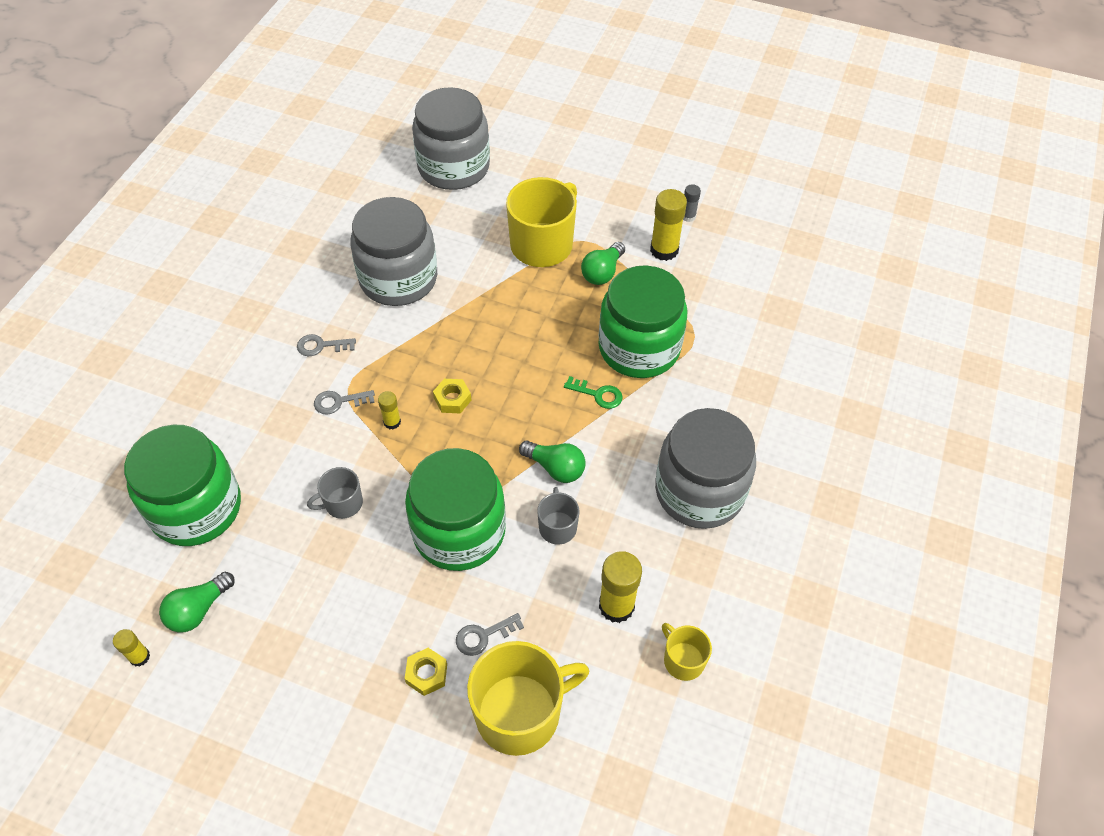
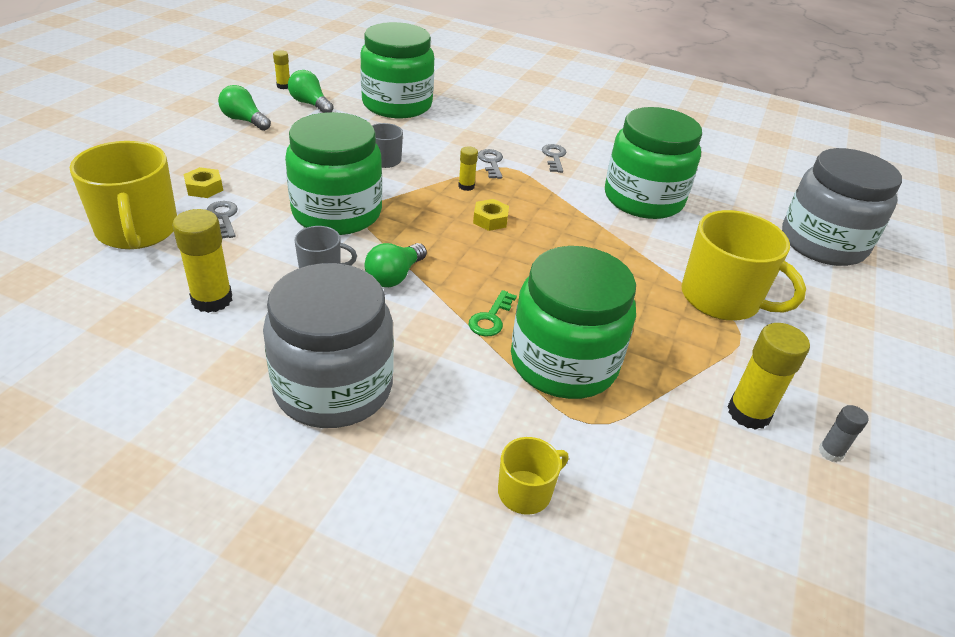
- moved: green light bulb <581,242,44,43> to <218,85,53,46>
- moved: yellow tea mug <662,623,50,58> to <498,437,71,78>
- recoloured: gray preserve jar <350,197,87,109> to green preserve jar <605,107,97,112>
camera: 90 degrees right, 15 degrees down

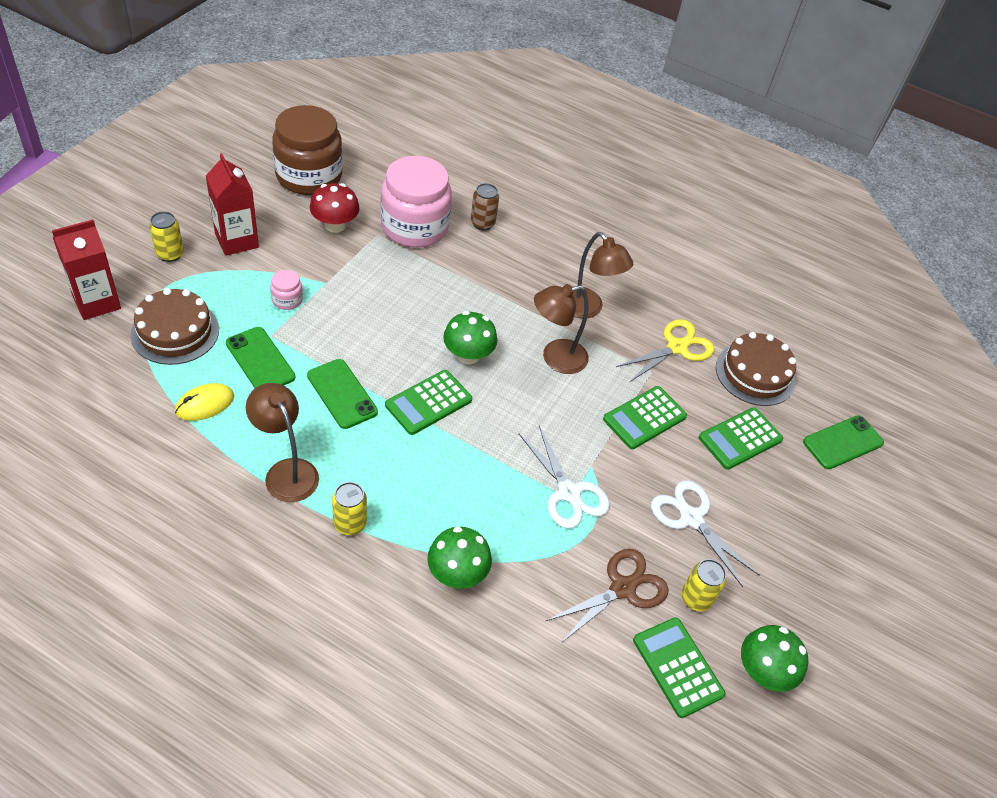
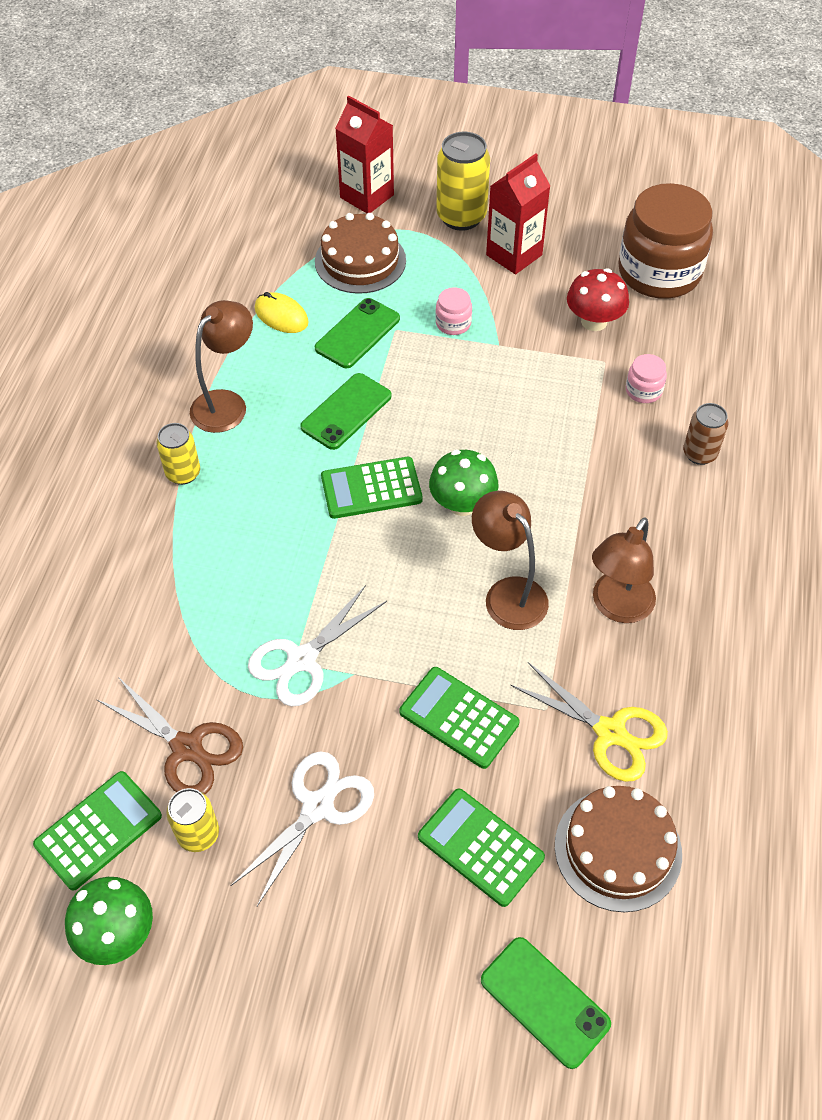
- turned: green calculator <385,370,87,65> = <321,457,102,62> 45 degrees counterclockwise
- resized: yellow tin <149,211,35,51> = <436,132,54,99> x1.65
- resized: pink preserve jar <381,156,71,92> = <626,354,41,49> x0.41
- removed: green mushroom <427,527,65,62>
camera: 80 degrees right, 5 degrees up

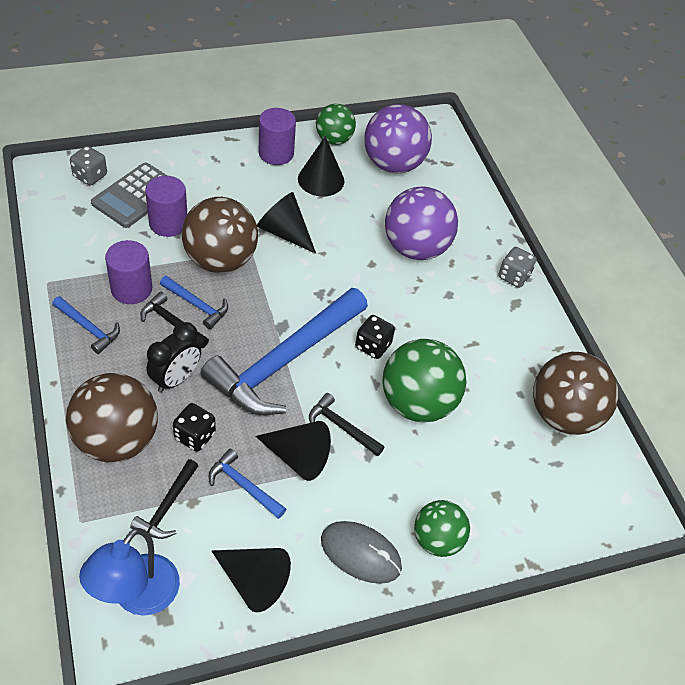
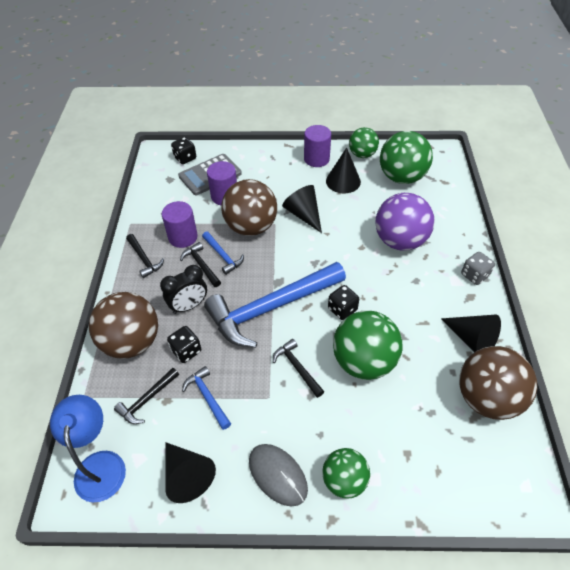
- turned: royal blue desk lamp <79,528,101,88> = <50,395,76,108> 120 degrees clockwise
- recoloured: royal blue hammer <52,296,68,58> to ebony hammer <126,234,38,44>
- recoloured: gray dice <70,146,37,40> to ebony dice <171,137,25,27>
- recoloured: violet sphere <364,104,68,69> to green sphere <380,131,53,53>
- moved: ebony cone <255,421,76,60> to <441,315,60,37>
camera: 25 degrees right, 0 degrees up

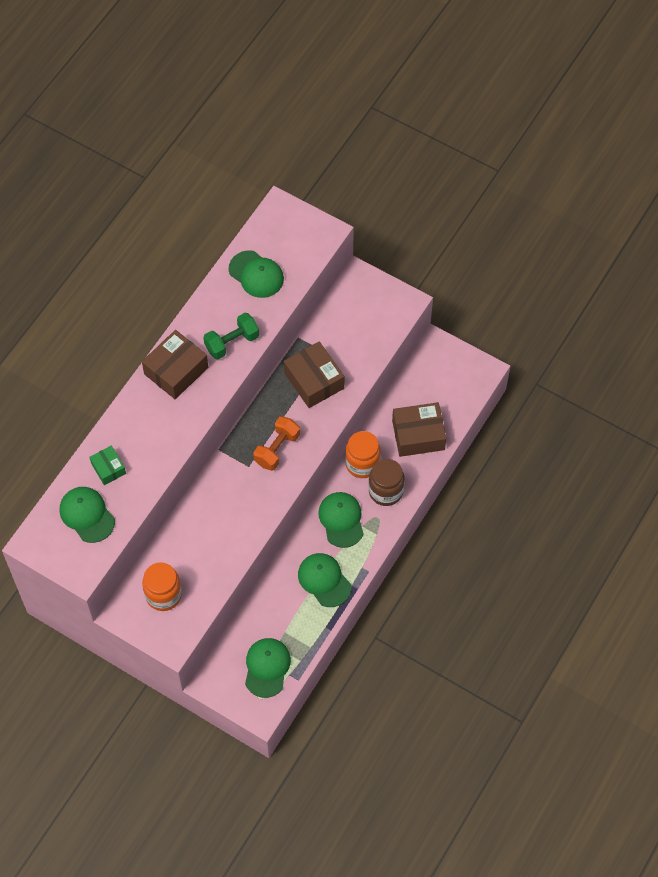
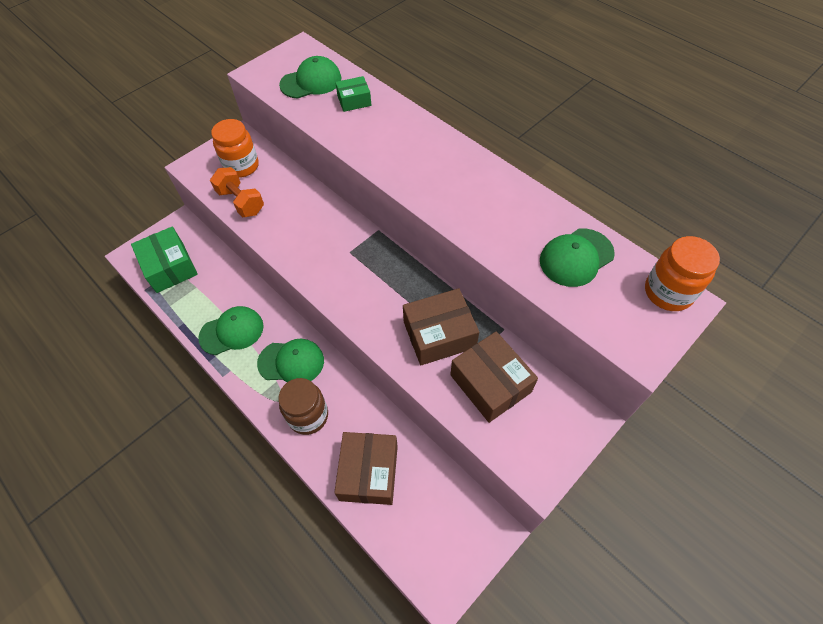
- replaced: green cap <245,638,46,60> to green package <131,226,67,67>
- moved: bright orange dumbbell <253,416,47,55> to <210,167,54,50>
- moved: russet package <142,330,66,69> to <450,331,88,92>
- moved: bright orange preserve jar <345,431,36,47> to <645,236,75,75>
- removed: green dumbbell <203,313,56,46>
camera: 105 degrees right, 5 degrees down

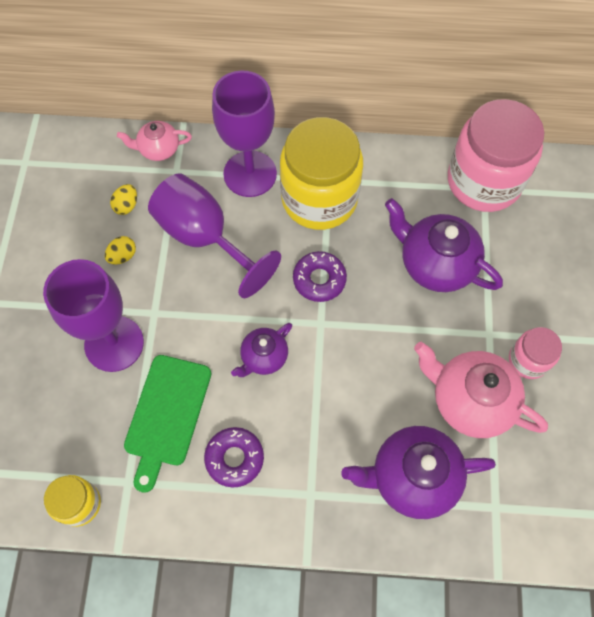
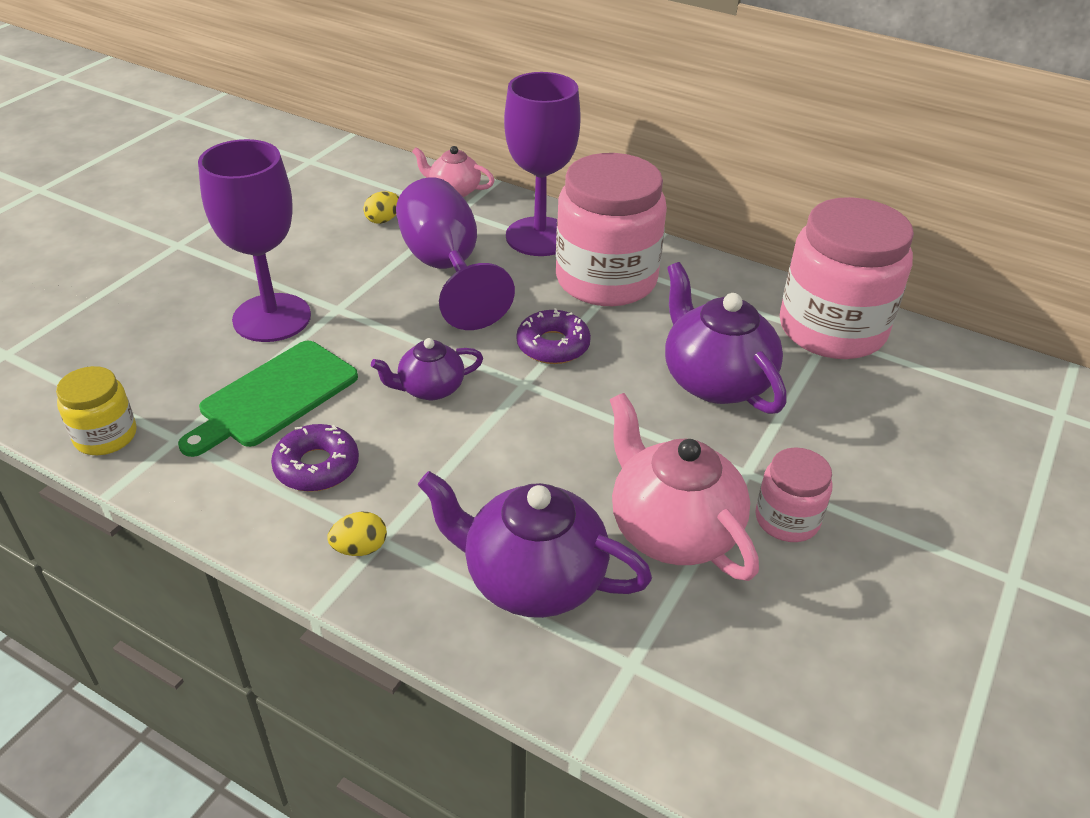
- moved: yellow egg shape <105,236,31,29> to <328,512,59,44>
- recoloured: yellow preserve jar <280,117,83,113> to pink preserve jar <556,153,111,153>
camera: 25 degrees right, 25 degrees down

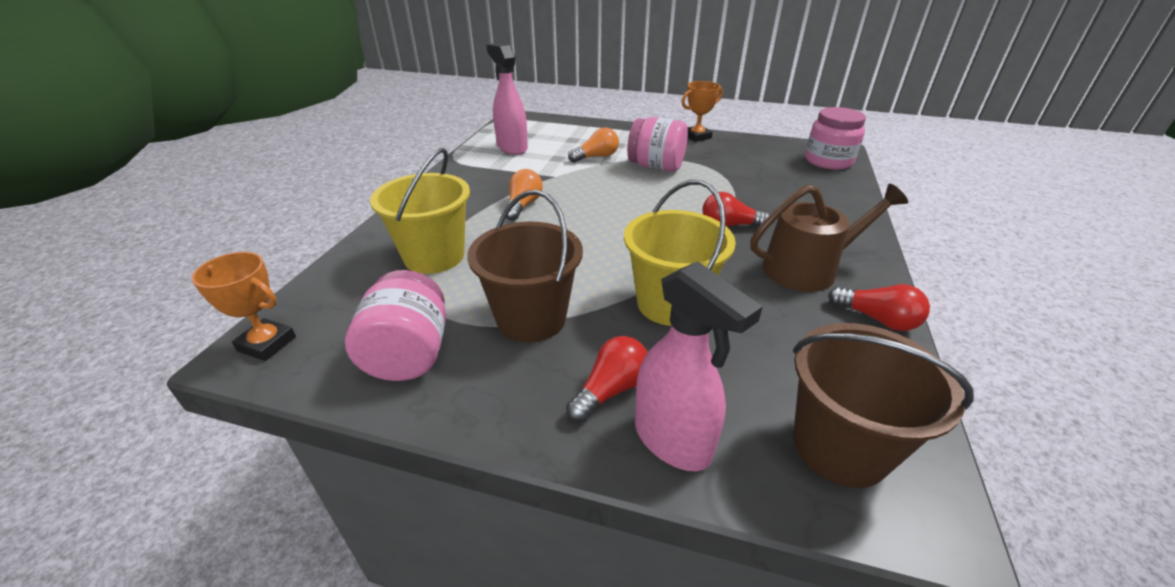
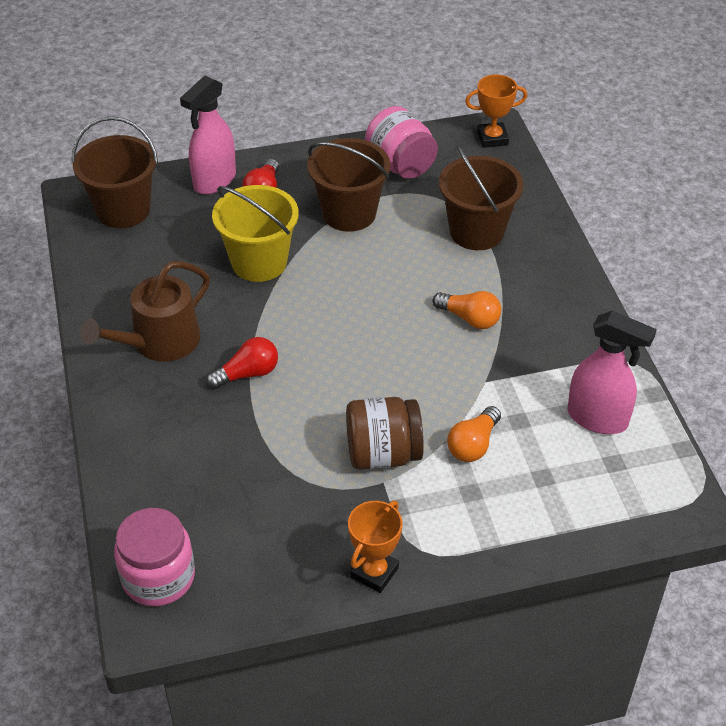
- turned: pink spray bottle <635,261,128,210> = <180,76,56,119> 75 degrees counterclockwise
- recoloured: pink preserve jar <627,117,61,55> to russet preserve jar <346,397,78,73>
- turned: bright orange light bulb <504,169,39,52> = <433,291,68,38> 45 degrees counterclockwise
- recoloured: yellow pail <370,148,100,126> to russet pail <439,145,85,105>
- removed: crimson light bulb <828,284,102,47>
camera: 150 degrees right, 10 degrees up

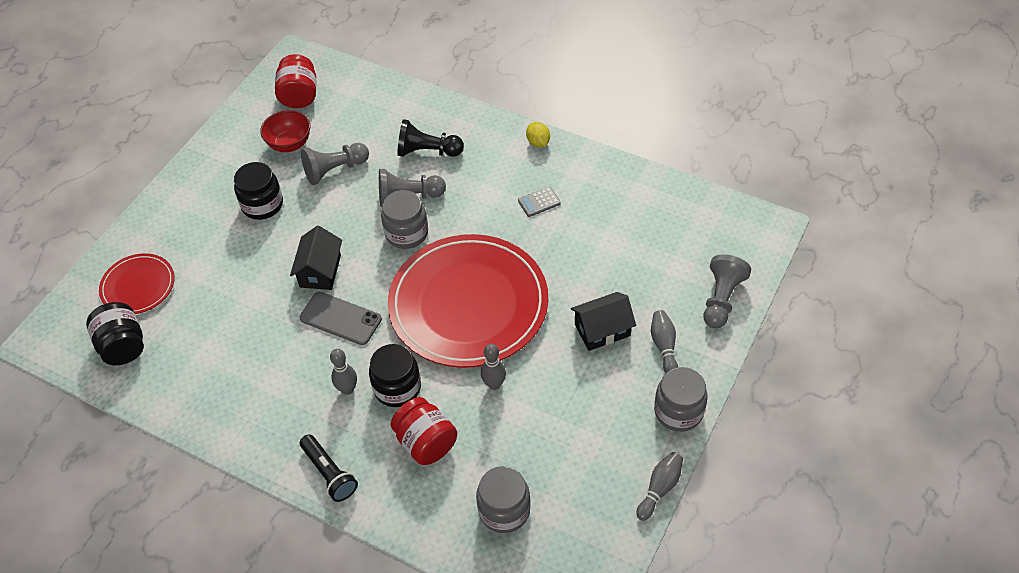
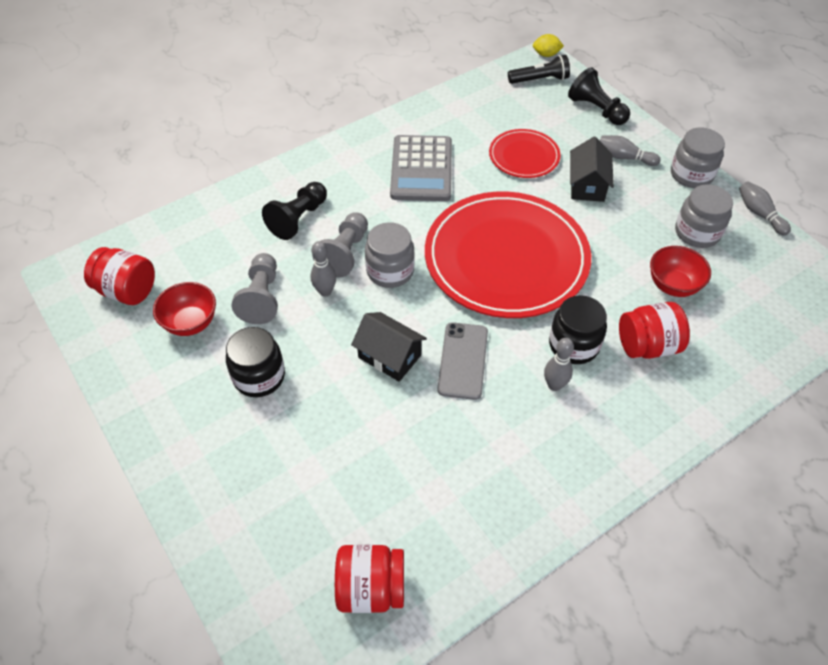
- moved: gray tenpin <481,344,25,46> to <311,241,25,56>
- recoloured: ebony preserve jar <86,302,58,63> to crimson preserve jar <335,545,69,68>
- resized: gray calculator <518,187,43,30> = <390,135,62,66> x2.37
- turned: gray mobile phone <299,292,83,53> = <437,322,51,78> 45 degrees counterclockwise
- moved: crimson flat dish <99,253,76,61> to <489,129,72,49>
- moved: ebony torch <300,434,58,68> to <508,55,62,29>
- moved: yellow lemon <526,122,24,25> to <533,34,31,23>
- recoloured: gray chess pawn <704,254,47,74> to ebony chess pawn <568,67,62,58>
- added: crimson deep dish <650,246,61,51>
- moved: gray preserve jar <476,466,55,67> to <675,184,58,64>
camera: 65 degrees left, 0 degrees up

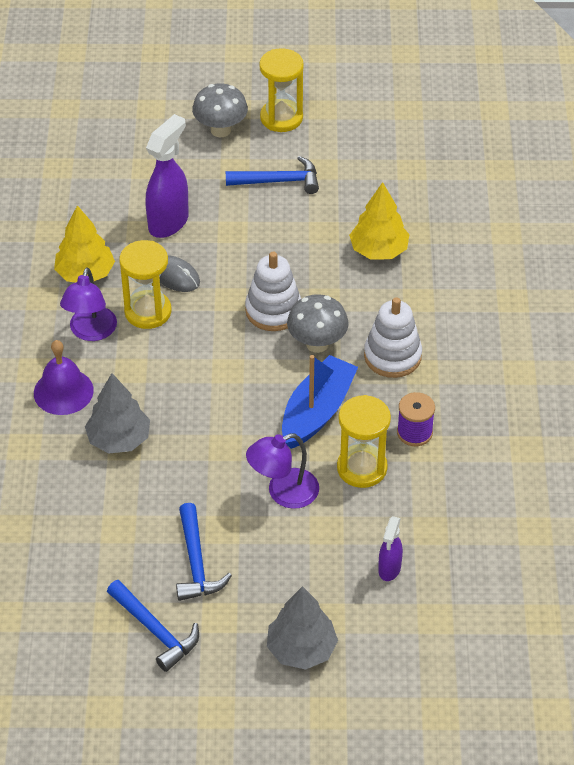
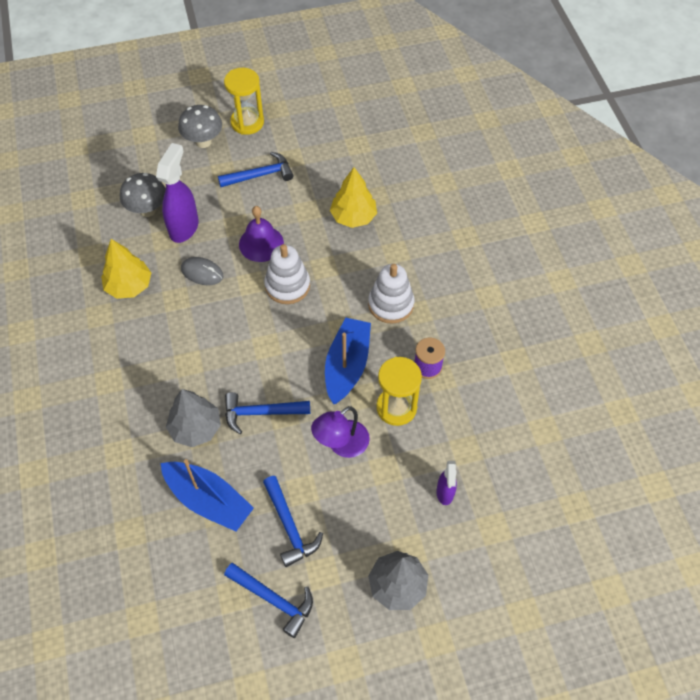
- moved: gray mushroom <287,294,62,59> to <120,173,46,44>
- added: royal blue sailboat <160,459,94,73>
- added: royal blue hammer <225,392,85,42>
- moved: violet bell <34,340,60,75> to <239,206,45,56>
- removed: violet desk lamp <60,267,57,74>
- removed: yellow hourglass <119,240,53,89>
camera: 15 degrees left, 10 degrees up

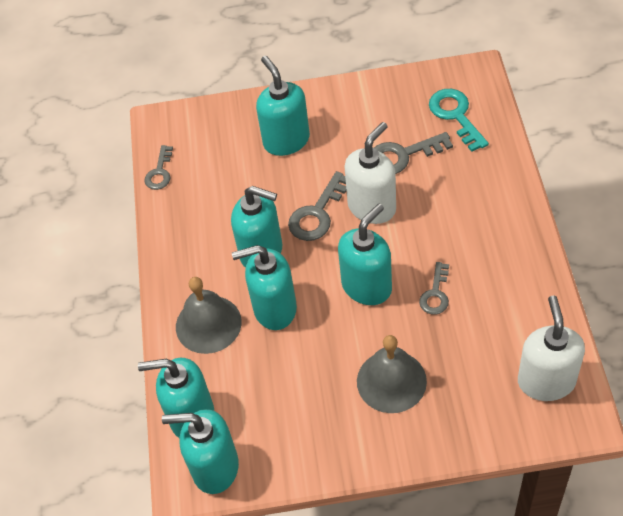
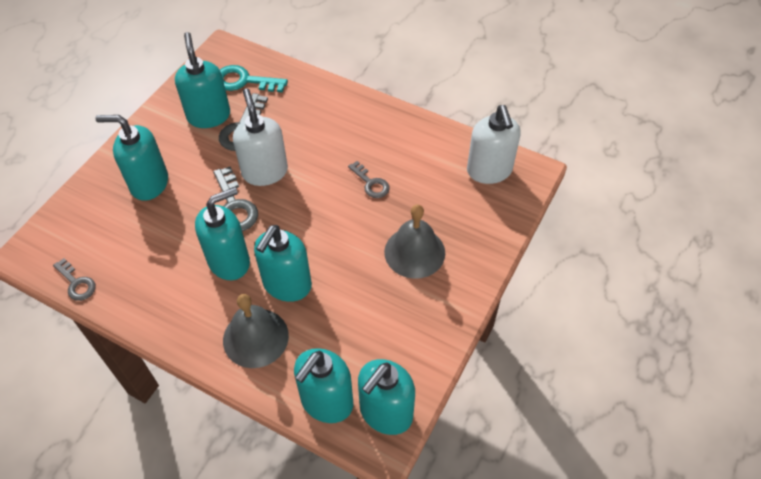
- moved: turquoise soap dispenser <338,204,54,101> to <175,32,55,96>
- turned: pure white soap dispenser <518,296,67,105> = <467,105,54,79> 135 degrees counterclockwise
camera: 60 degrees left, 0 degrees up

